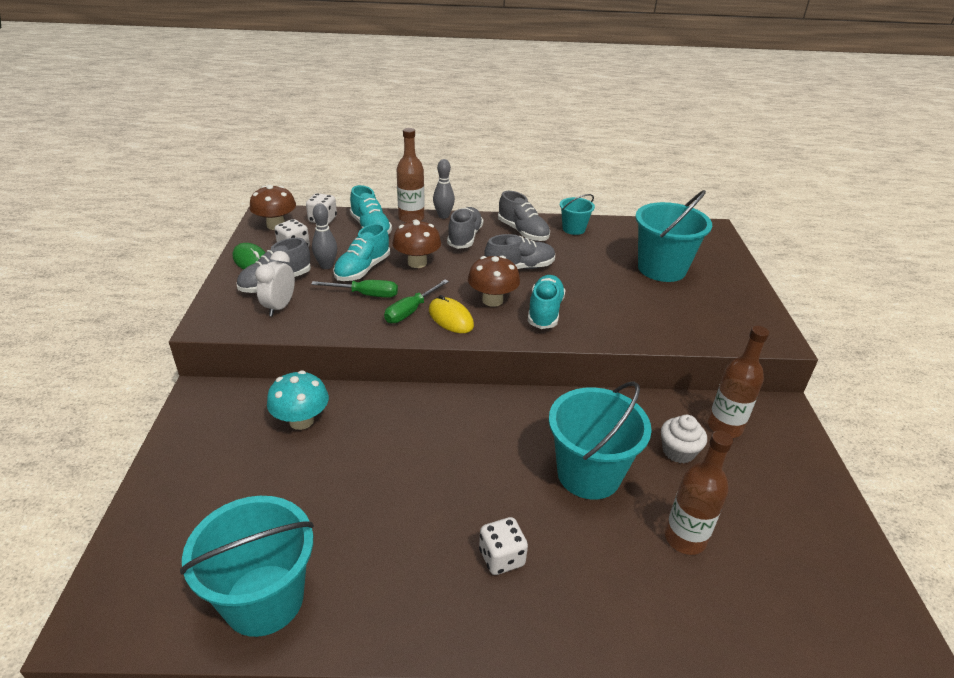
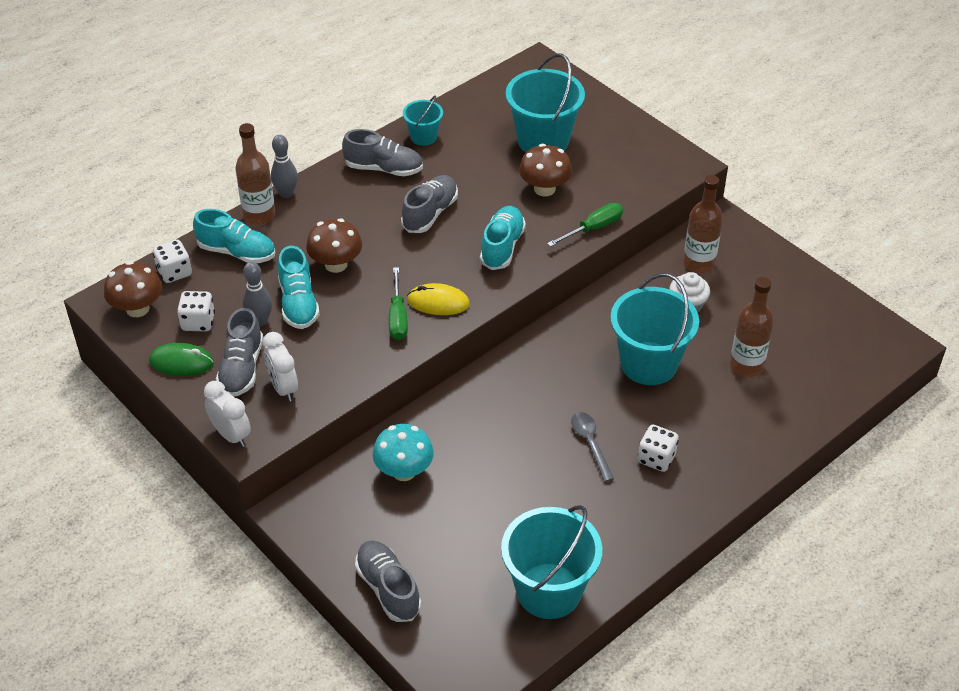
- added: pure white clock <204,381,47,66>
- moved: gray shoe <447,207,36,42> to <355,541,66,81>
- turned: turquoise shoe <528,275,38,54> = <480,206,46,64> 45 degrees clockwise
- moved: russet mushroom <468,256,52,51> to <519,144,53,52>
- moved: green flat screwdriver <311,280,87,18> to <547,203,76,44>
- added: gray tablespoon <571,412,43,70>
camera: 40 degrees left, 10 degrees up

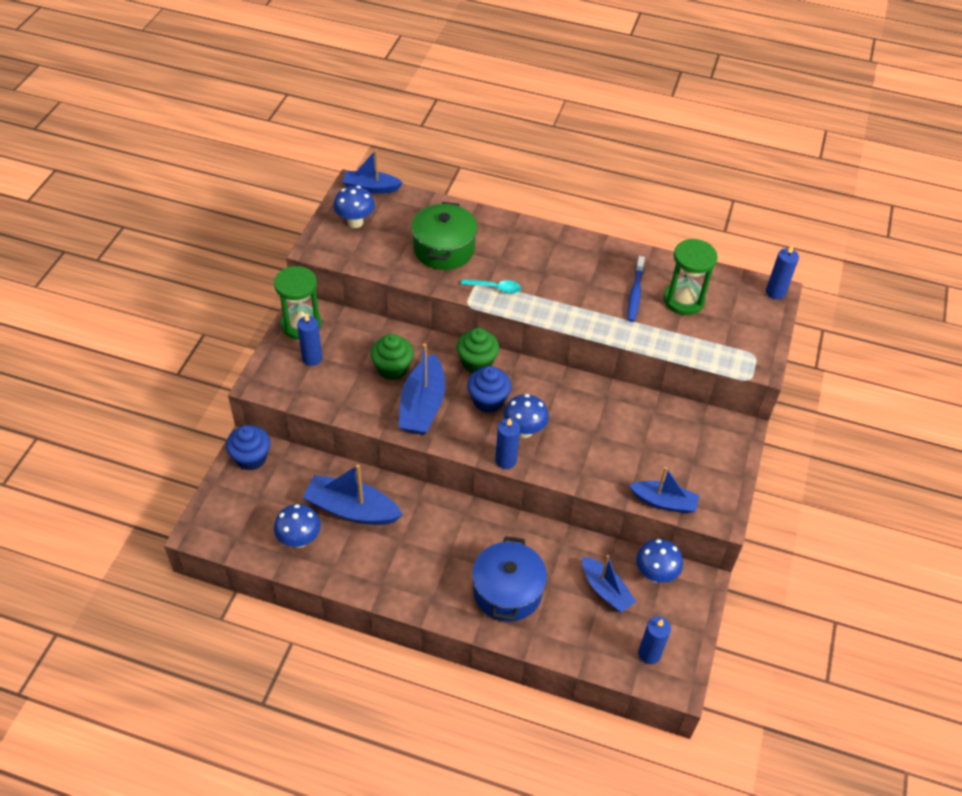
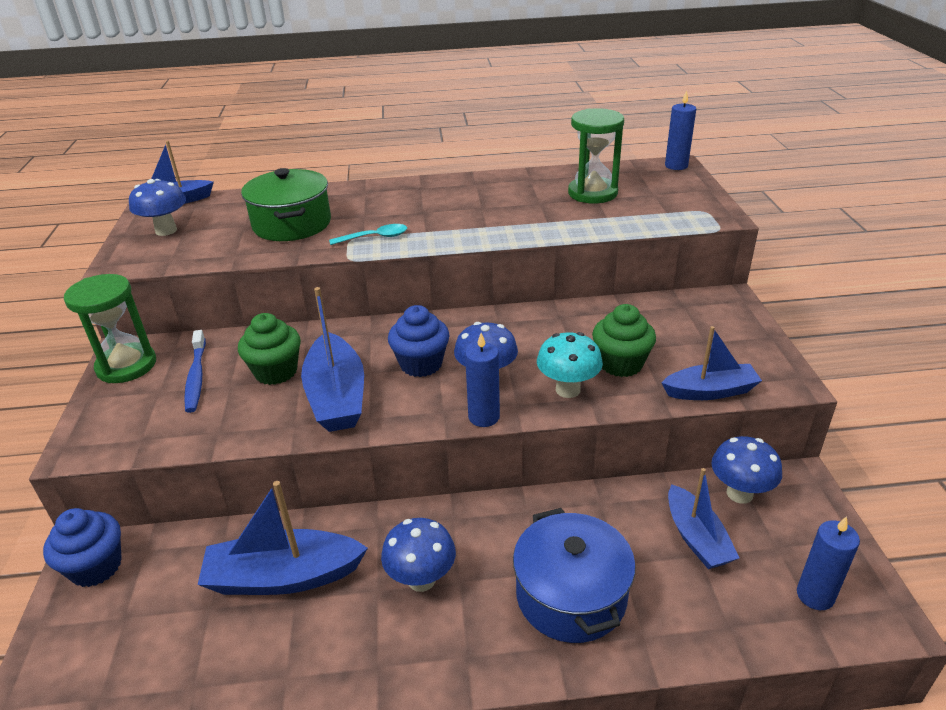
- moved: royal blue toothbrush <627,256,18,66> to <184,330,22,83>
- moved: royal blue mushroom <274,504,47,44> to <381,518,75,74>
- added: turquoise mushroom <537,332,66,66>
- moved: green cupcake <456,328,43,45> to <592,304,64,73>
- turned: royal blue sailboat <582,555,54,58> = <668,468,72,101> 45 degrees clockwise
- removed: royal blue wax candle <297,313,25,53>
camera: 20 degrees left, 15 degrees down

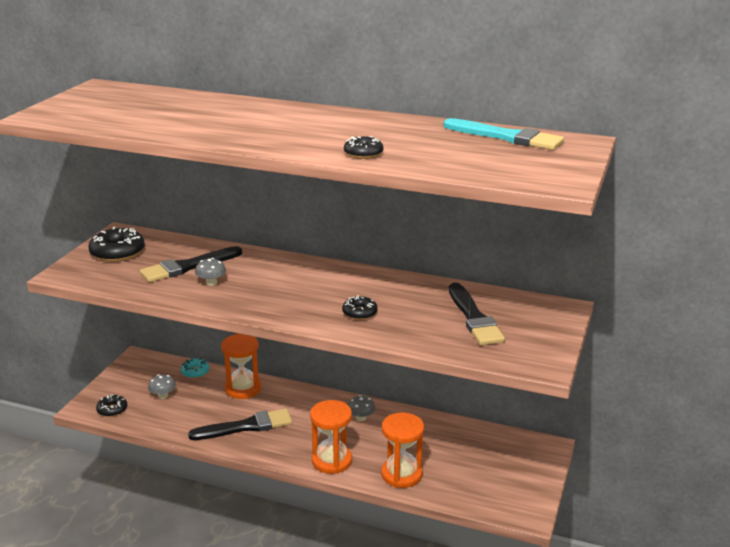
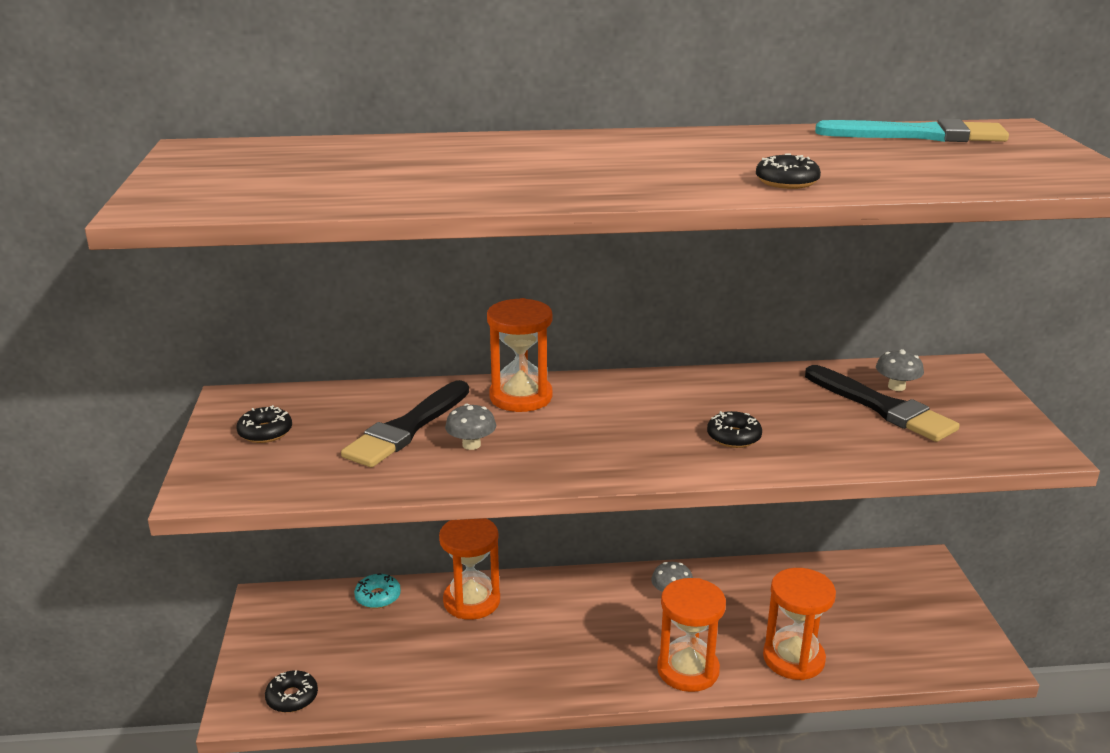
- resized: ebony donut <88,227,57,35> = <236,405,56,38> x0.58
- added: bright orange hourglass <487,298,66,114>
- moved: gray mushroom <148,374,28,25> to <876,349,48,42>
- removed: ebony paint brush <188,409,104,31>
camera: 25 degrees left, 0 degrees up

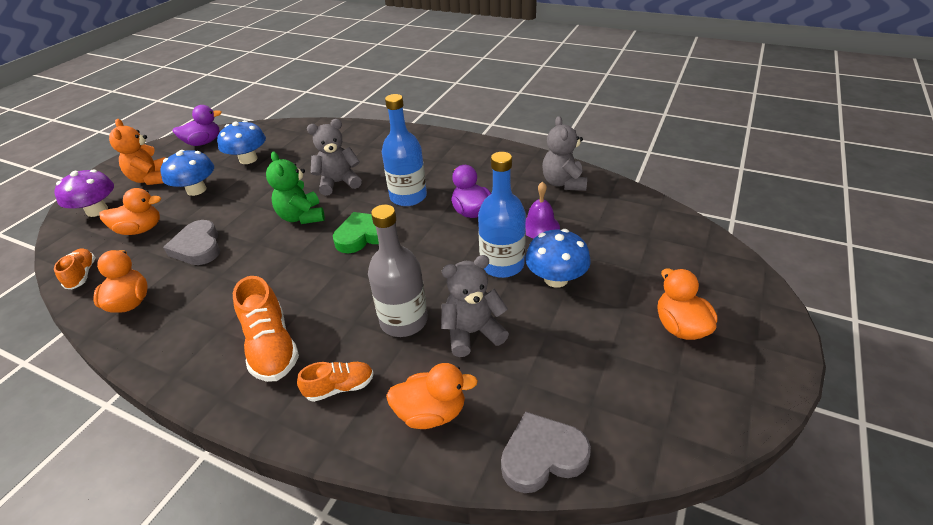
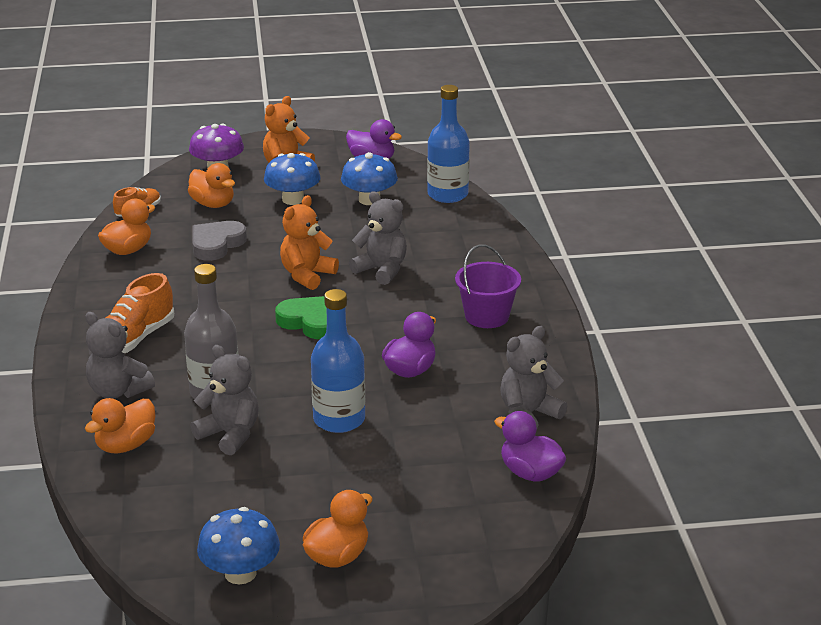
- replaced: bright orange shoe <297,362,77,40> to gray teddy bear <85,312,70,87>
- turned: bright orange rubber duck <386,363,92,66> = <85,398,70,55> 75 degrees clockwise
- moved: royal blue mushroom <525,229,66,59> to <197,507,83,77>
- recoloured: green teddy bear <266,151,59,73> to bright orange teddy bear <280,195,59,95>
- moved: royal blue drink bottle <382,94,45,112> to <427,85,43,118>
- added: violet pail <455,244,66,84>
- added: violet rubber duck <494,411,72,71>
- removed: gray heart <501,411,90,82>
- removed: violet bell <525,182,35,56>
camera: 55 degrees right, 10 degrees down

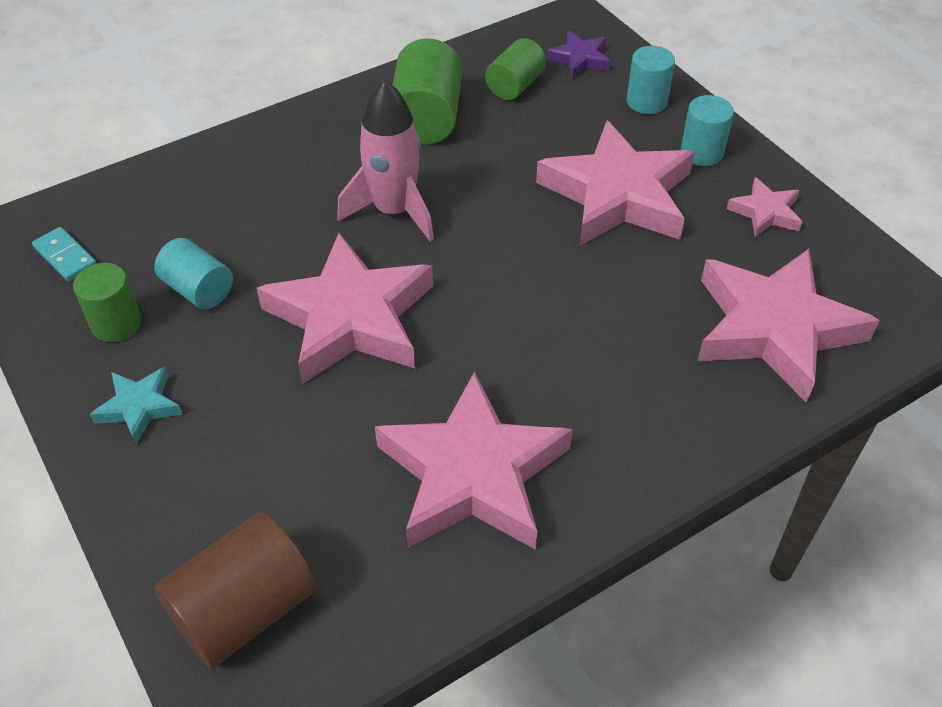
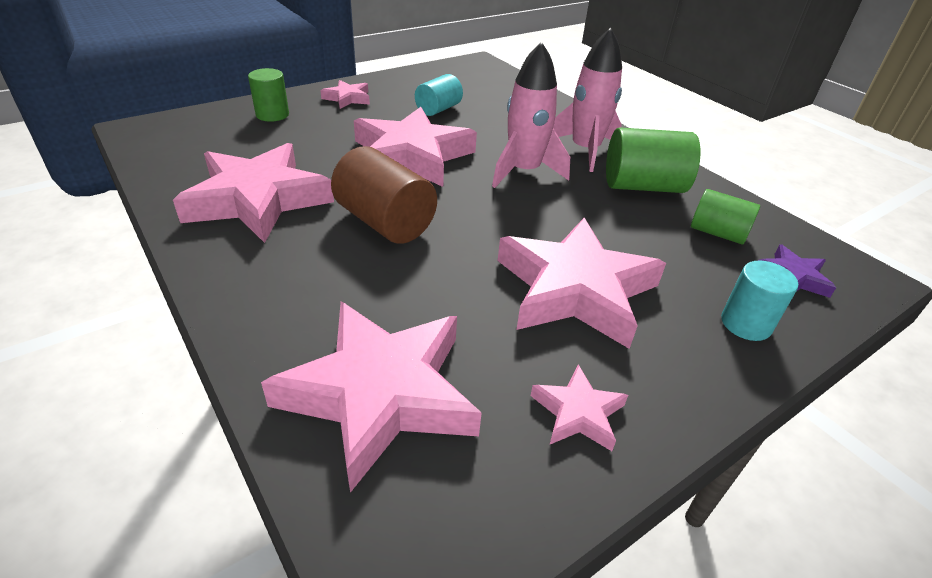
- moved: green cylinder shape <73,263,68,79> to <248,68,41,54>
- recoloured: turquoise five-pointed star <90,367,92,77> to pink five-pointed star <320,80,50,29>
- moved: russet cylinder shape <154,512,162,157> to <331,146,106,98>
- added: pink rocket <553,27,69,145>
- removed: turquoise domino tile <32,227,65,55>
- removed: turquoise cylinder shape <681,95,53,71>
camera: 85 degrees right, 10 degrees down

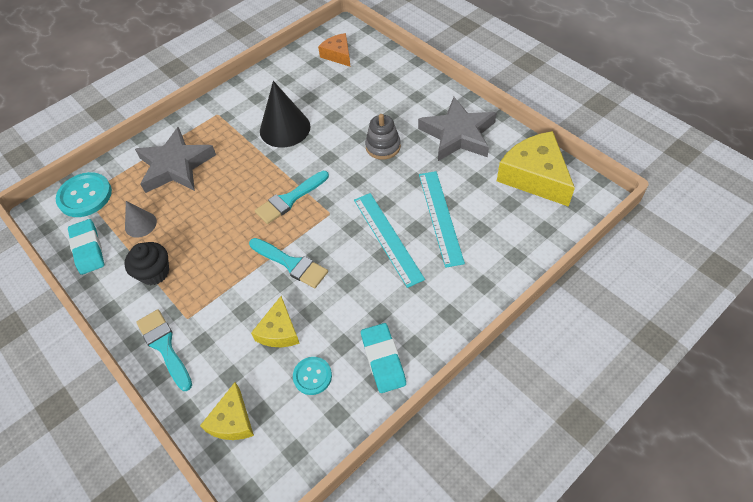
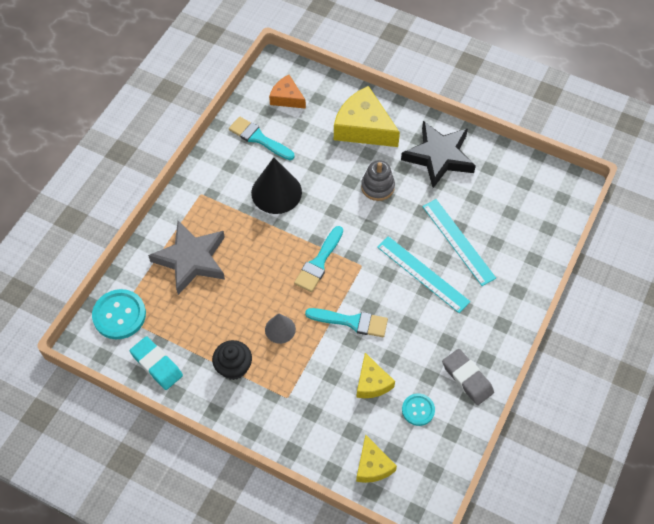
- moved: turquoise paint brush <136,309,56,82> to <229,117,66,43>
- moved: gray cone <125,201,32,37> to <265,314,31,30>
- moved: yellow cheese wedge <497,131,78,76> to <334,86,66,61>
- recoloured: gray five-pointed star <418,97,79,64> to ebony five-pointed star <401,121,75,67>
- recoloured: turquoise gum eraser <361,323,45,70> to gray gum eraser <442,349,52,56>
camera: 25 degrees left, 5 degrees up

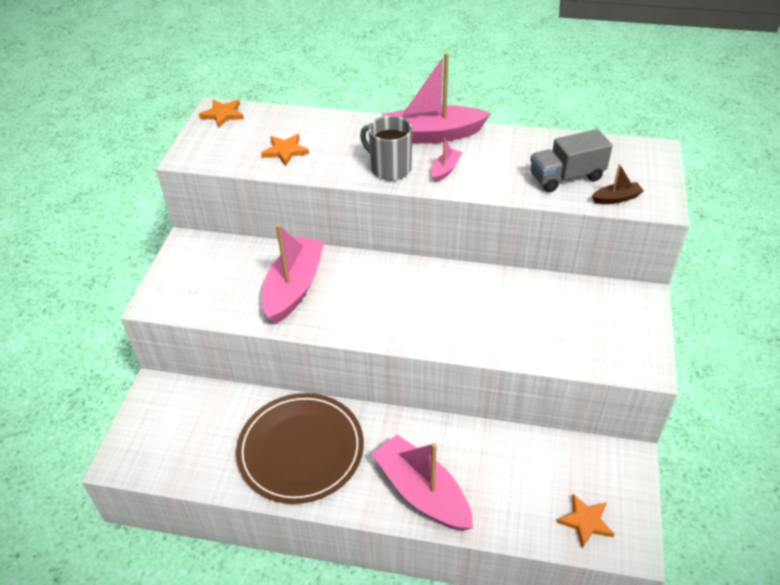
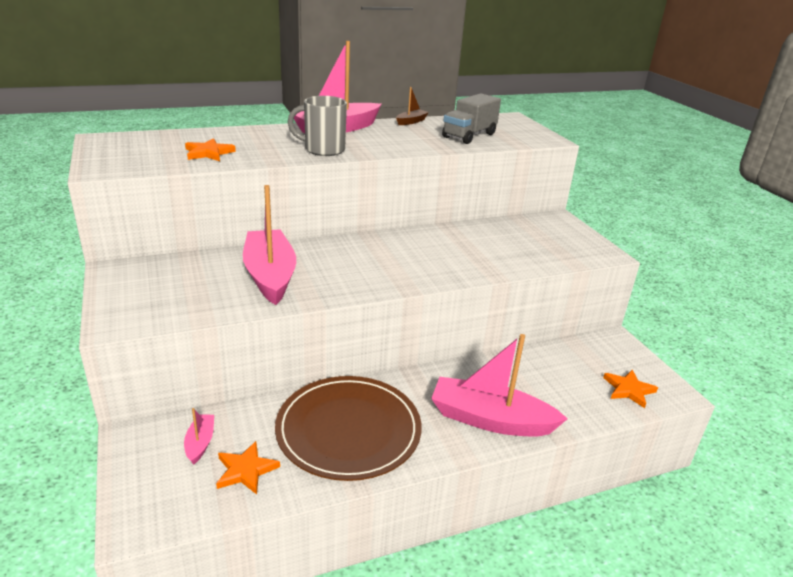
- moved: pink sailboat <432,138,30,44> to <184,408,30,57>
- moved: bright orange five-pointed star <199,99,45,29> to <216,441,64,53>
- moved: russet sailboat <592,164,52,40> to <396,87,33,38>
camera: 35 degrees left, 15 degrees down

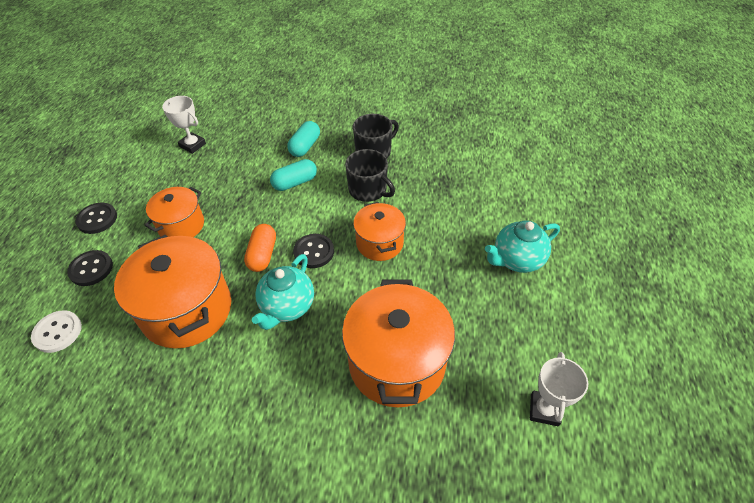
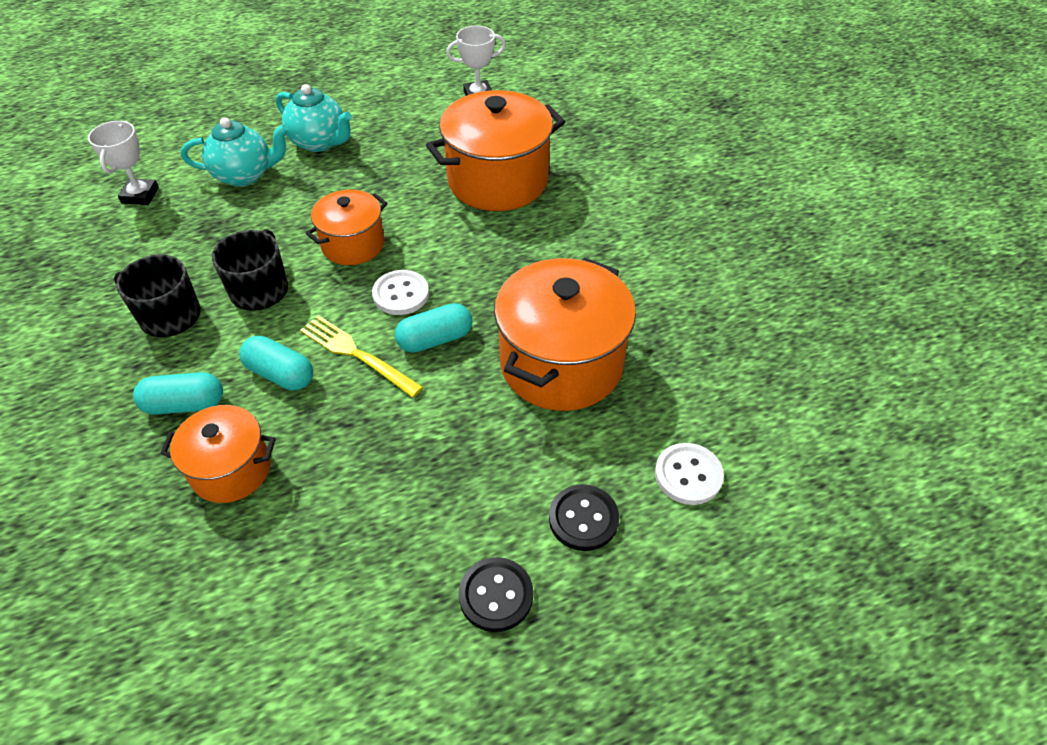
- moved: pure white prize cup <162,96,44,58> to <88,121,71,84>
- moved: bright orange stockpot <144,187,60,50> to <160,405,116,98>
- moved: turquoise teapot <252,254,62,76> to <181,117,108,70>
- added: yellow dinner fork <300,315,123,83>
- recoloured: ebony button <293,234,41,34> to pure white button <372,270,57,45>
- recoloured: bright orange pill <244,224,32,48> to turquoise pill <395,303,77,50>
camera: 120 degrees left, 0 degrees up

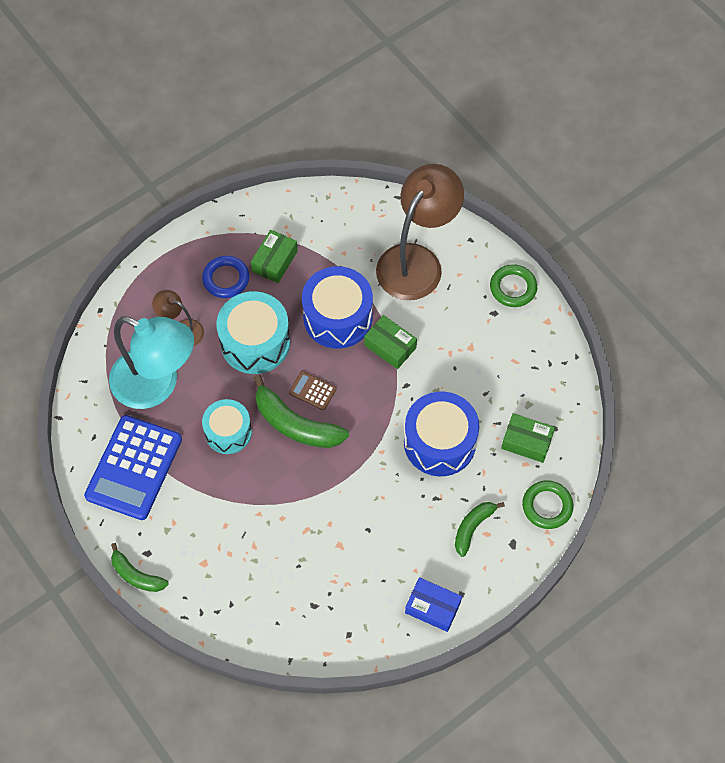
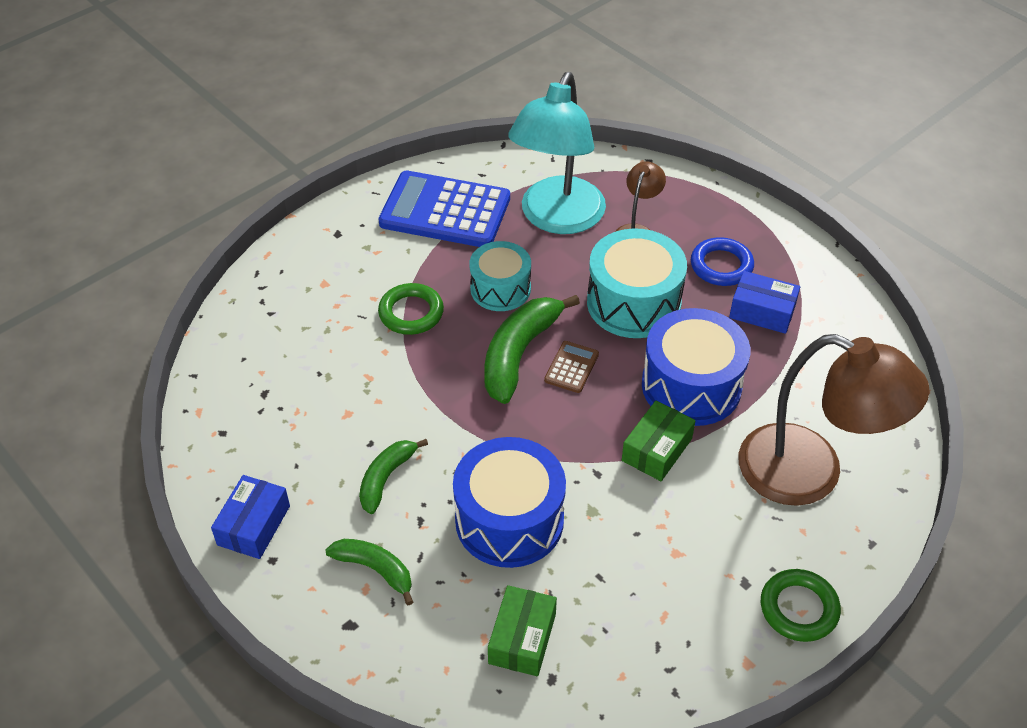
- moved: green toy banana <111,543,58,49> to <359,439,69,75>
- moved: green hoop <522,480,52,49> to <378,283,66,52>
- recoloured: green package <251,230,47,53> to royal blue package <729,271,71,63>
camera: 85 degrees right, 15 degrees down

